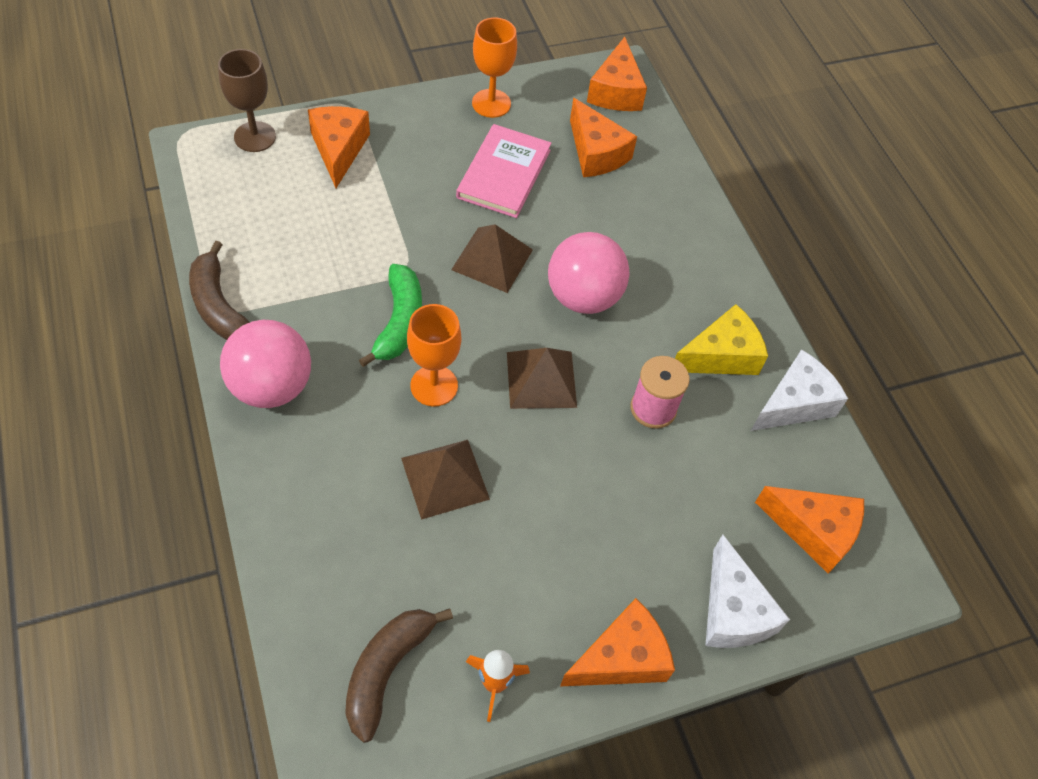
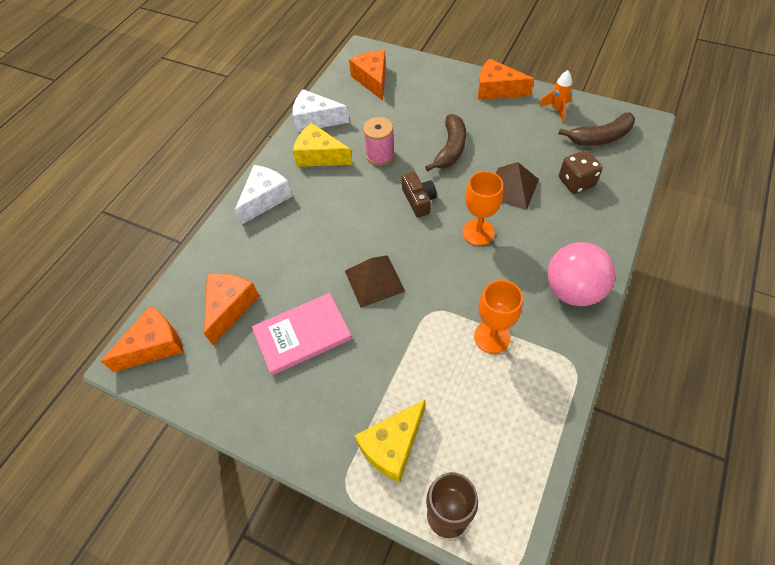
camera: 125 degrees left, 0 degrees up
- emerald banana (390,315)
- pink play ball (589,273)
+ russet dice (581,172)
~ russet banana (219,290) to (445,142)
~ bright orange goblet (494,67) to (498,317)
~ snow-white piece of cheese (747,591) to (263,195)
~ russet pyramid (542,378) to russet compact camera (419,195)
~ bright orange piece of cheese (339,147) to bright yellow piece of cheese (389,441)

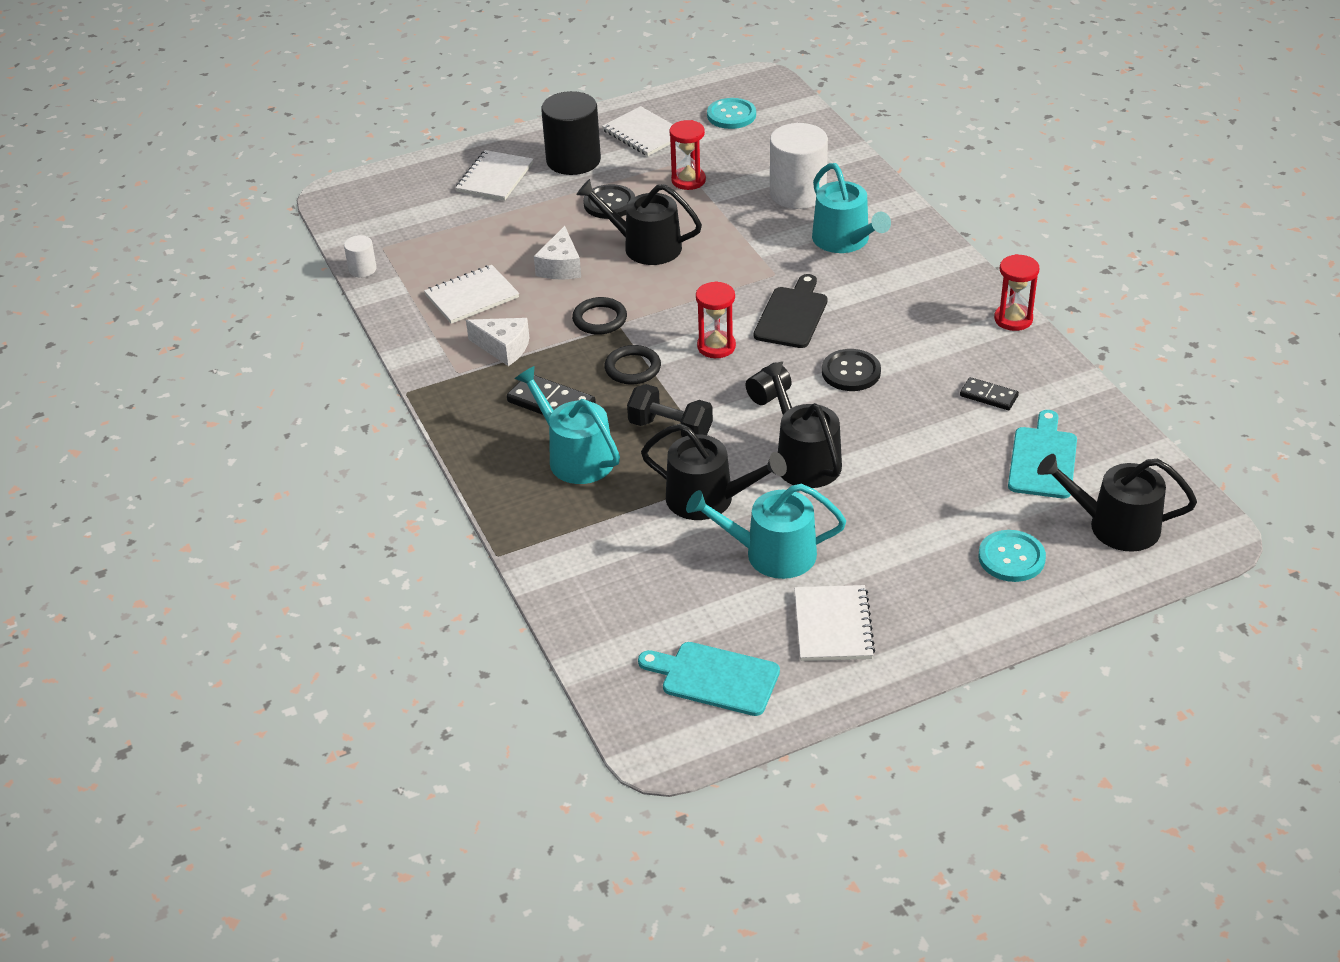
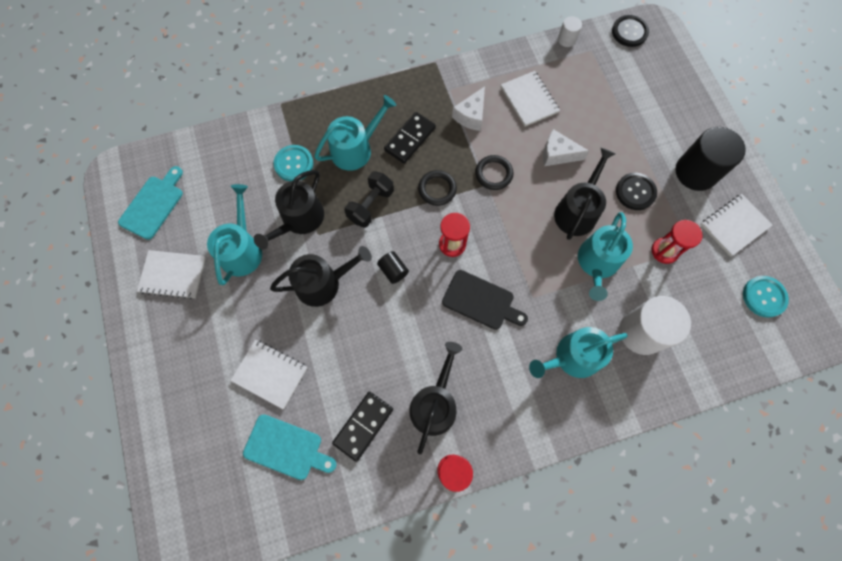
camera: 95 degrees right, 30 degrees up
+ turquoise sprinkling can (605,256)
~ snow-white exercise book (494,175) to (268,374)
~ jet-black button (851,370) to (630,31)
~ turquoise button (1012,556) to (293,163)
~ jet-black sprinkling can (1117,503) to (436,398)
~ jet-black domino piece (989,393) = (362,427) x1.56

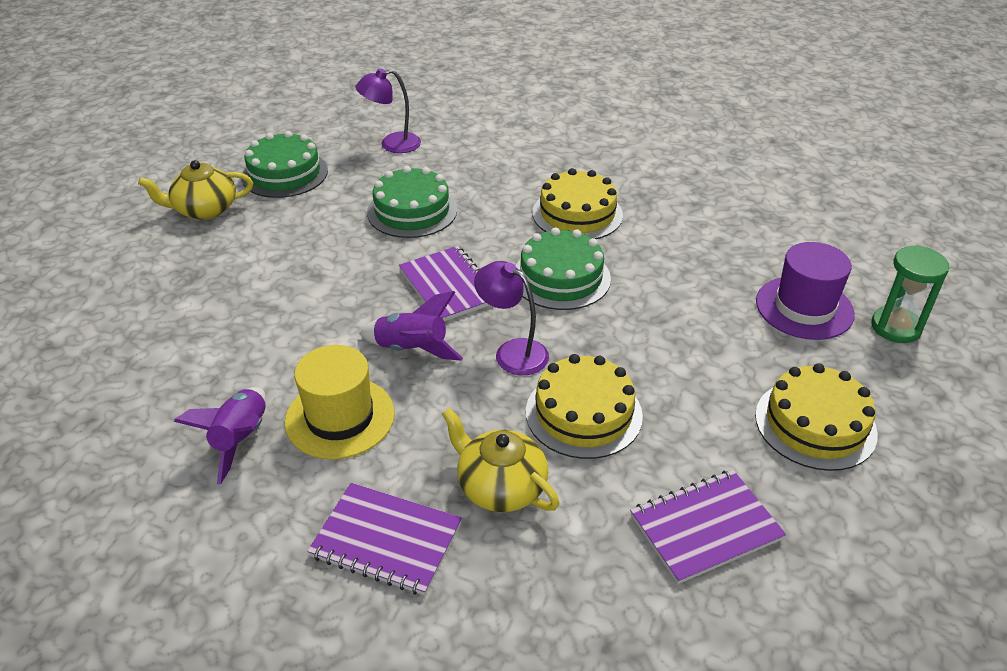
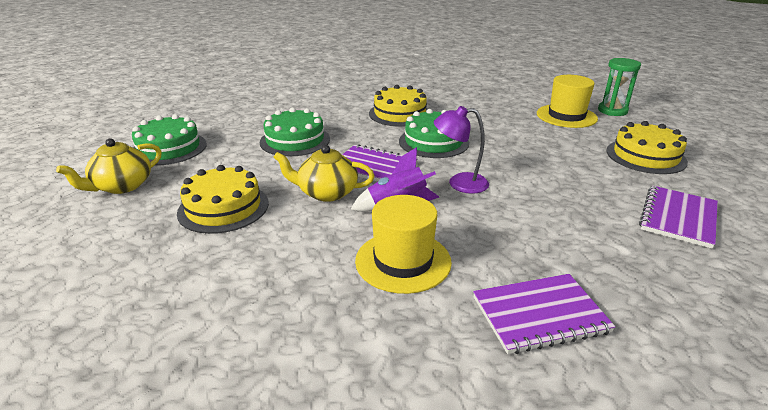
camera: 35 degrees left, 10 degrees down
- royal purple toy rocket (220,435)
- royal purple reading lamp (388,110)
~ bright yellow china teapot (500,460) to (324,173)
~ bright yellow cake (584,406) to (223,199)
~ royal purple hat (805,291) to bright yellow hat (567,101)

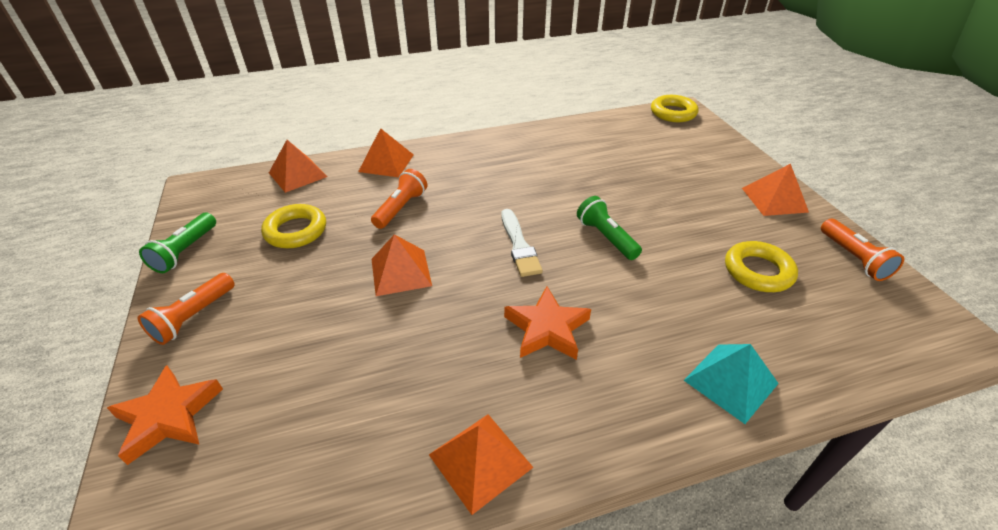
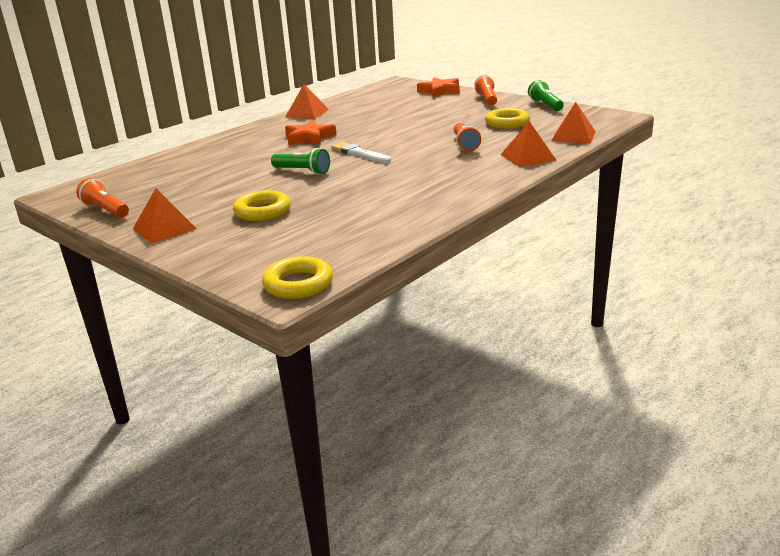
camera: 150 degrees right, 15 degrees down
- bright orange pyramid (401,265)
- turquoise pyramid (731,384)
~ bright yellow hoop (761,266) to (262,205)

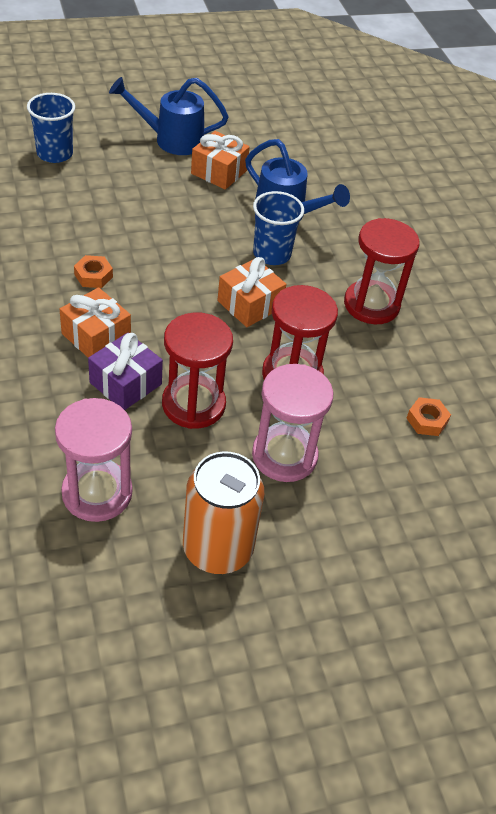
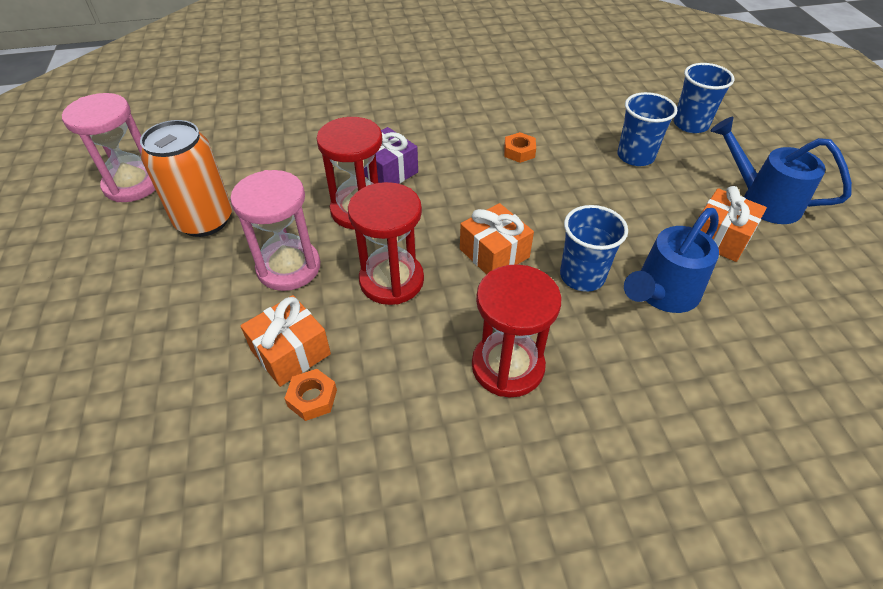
camera: 100 degrees right, 0 degrees up
+ cobalt beaker (647,129)
~ pink sandglass (94,460) to (108,147)
~ bright orange wrapped gift (95,322) to (286,341)
~ cobalt sprinkling can (168,116) = (781,170) 60 degrees counterclockwise

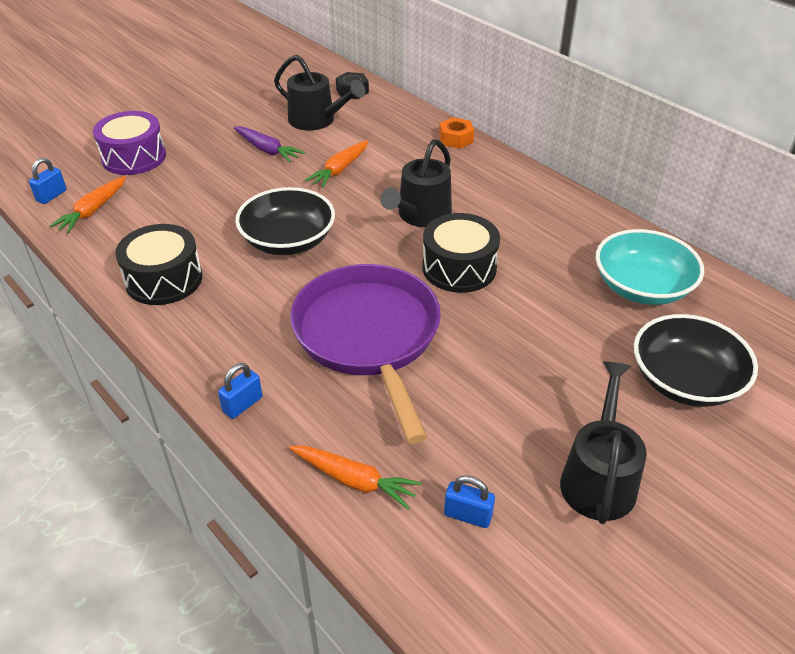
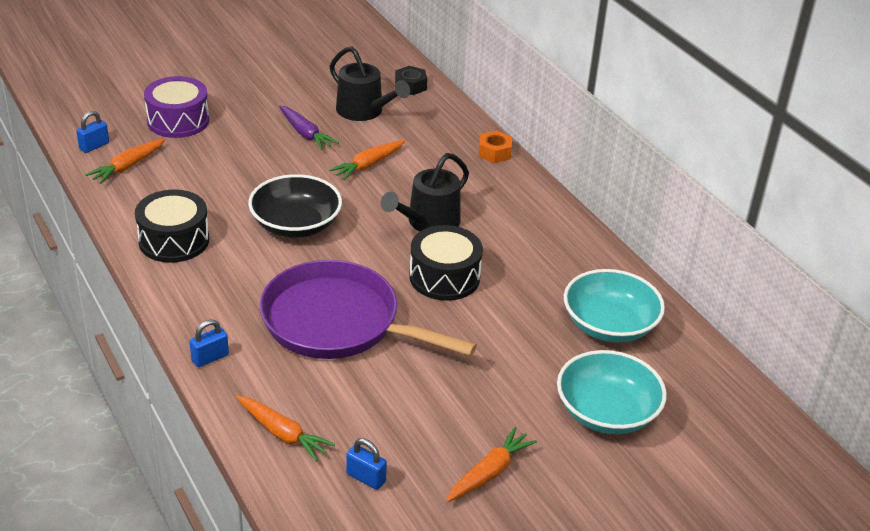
camera: 10 degrees right, 5 degrees down
~ jet-black sprinkling can (603,442) to bright orange root vegetable (491,464)
~ jet-black deep dish (696,360) to turquoise deep dish (612,392)
~ royal purple frying pan (365,354) = (368,309) 60 degrees counterclockwise

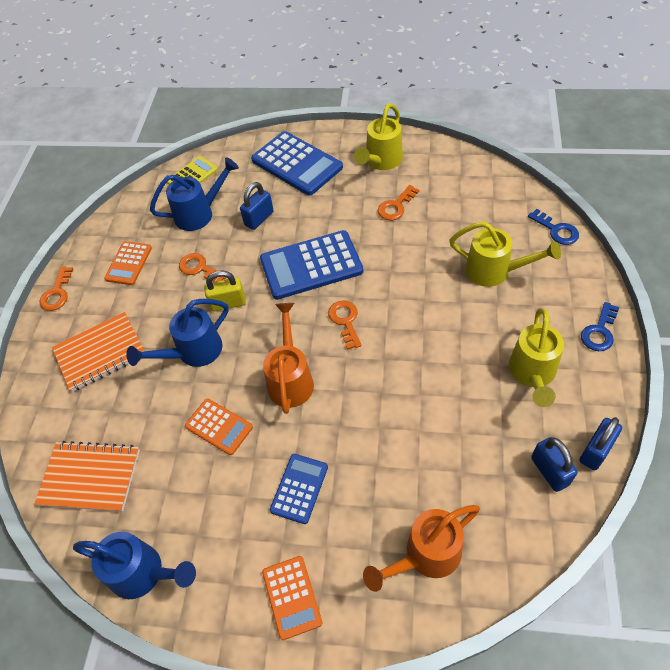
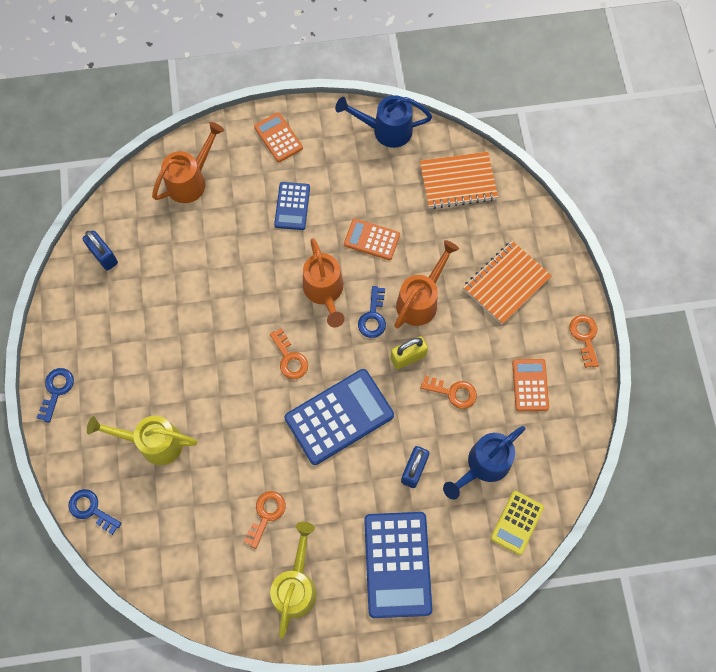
camera: 160 degrees right, 15 degrees up
- bright yellow sprinkling can (536,357)
- cobalt lock (601,443)
+ cobalt door key (372,312)
~ cobalt sprinkling can (177,333) to bright orange sprinkling can (426,284)
~ cobalt pocket calculator (297,163) = (398,565) 120 degrees counterclockwise

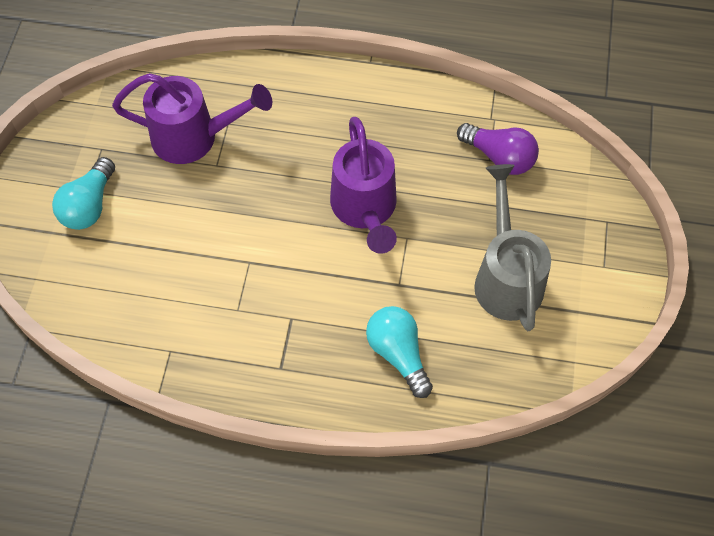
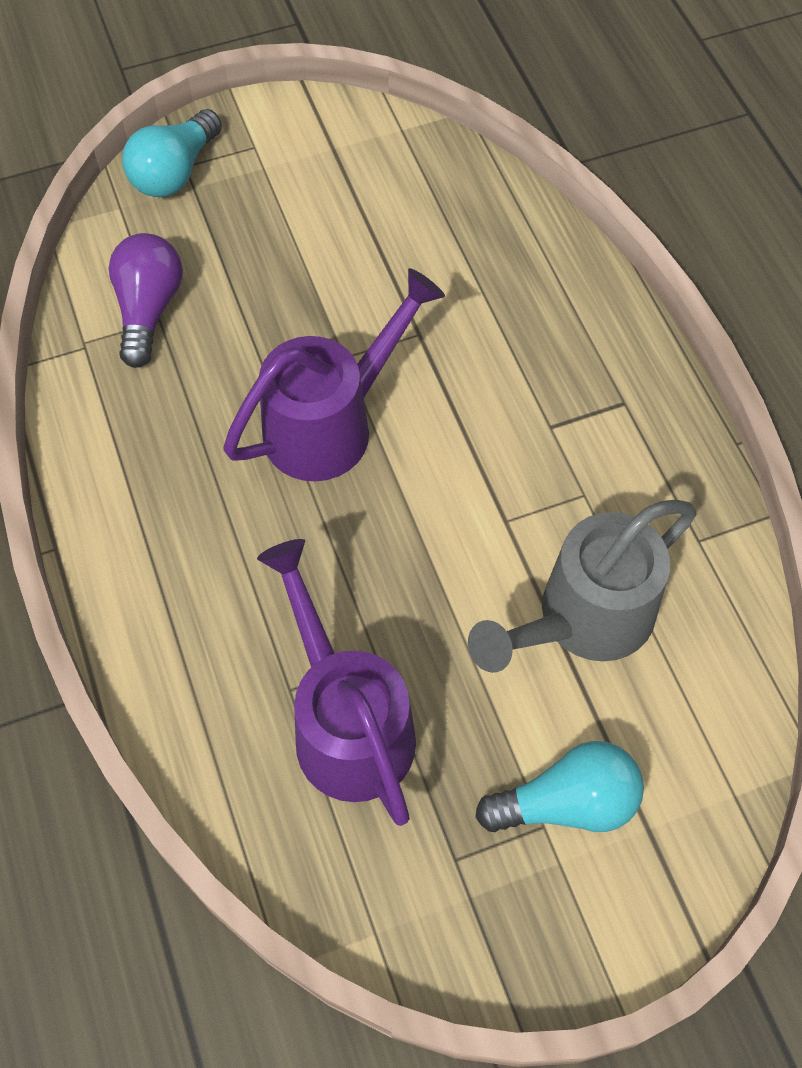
camera: 120 degrees left, 0 degrees up
~ turquoise lightbulb (399,352) to (172,153)
~ gray sprinkling can (512,247) to (582,586)

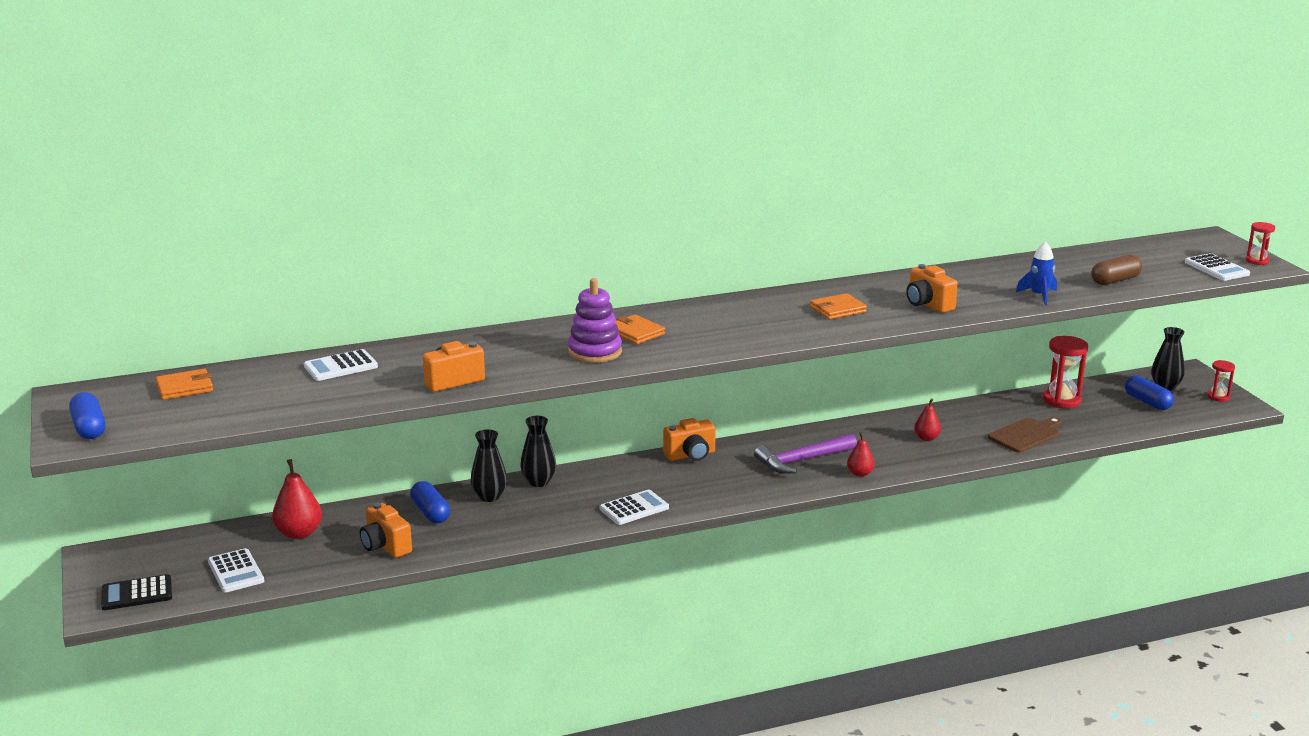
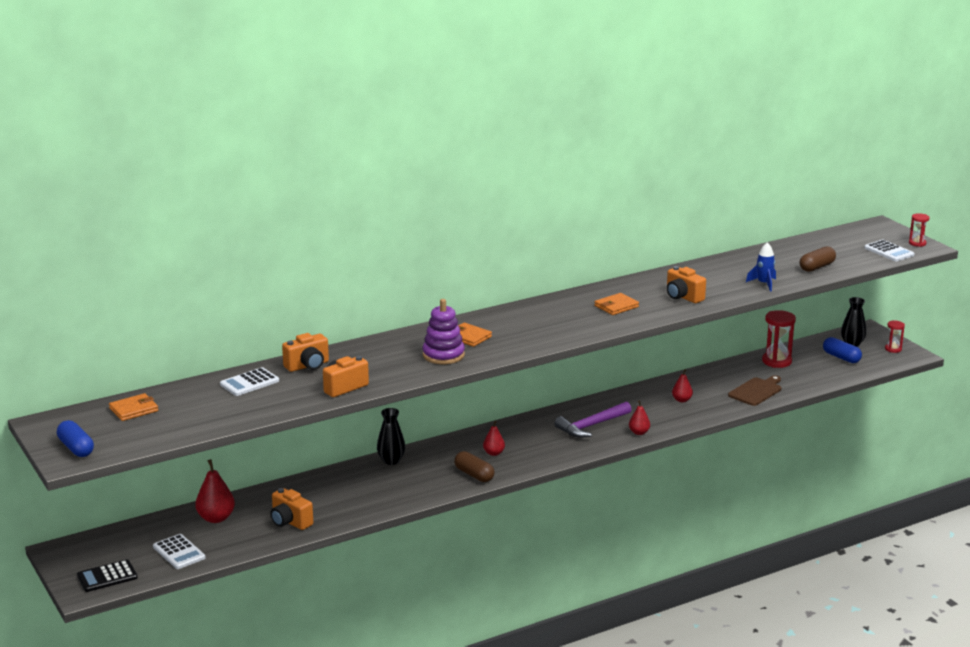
camera: 10 degrees left, 0 degrees up
- cobalt pill (430,502)
- jet-black vase (489,465)
+ crimson pear fruit (494,438)
~ bright orange compact camera (689,439) to (305,352)
~ snow-white pocket calculator (634,507) to russet pill (474,466)

